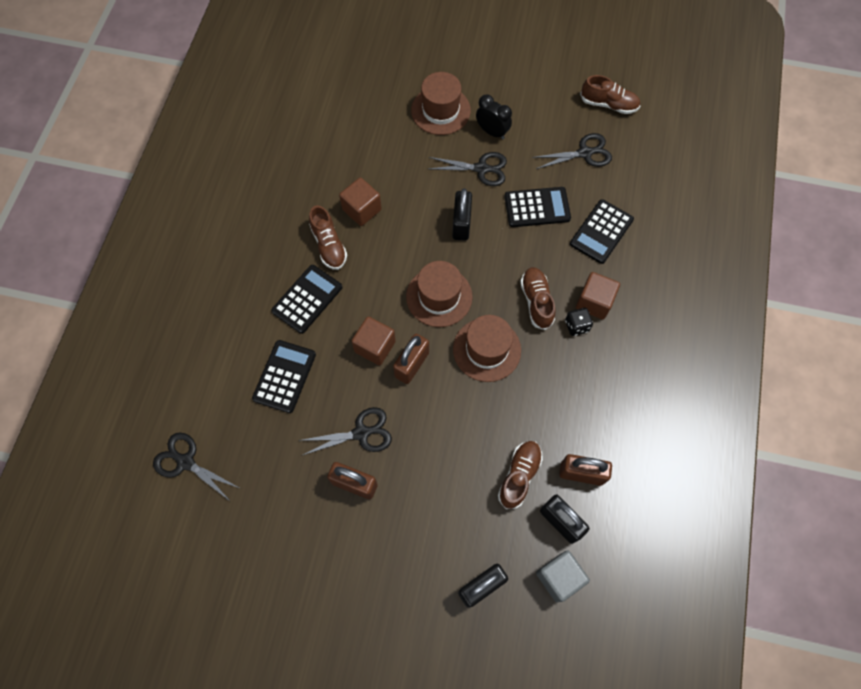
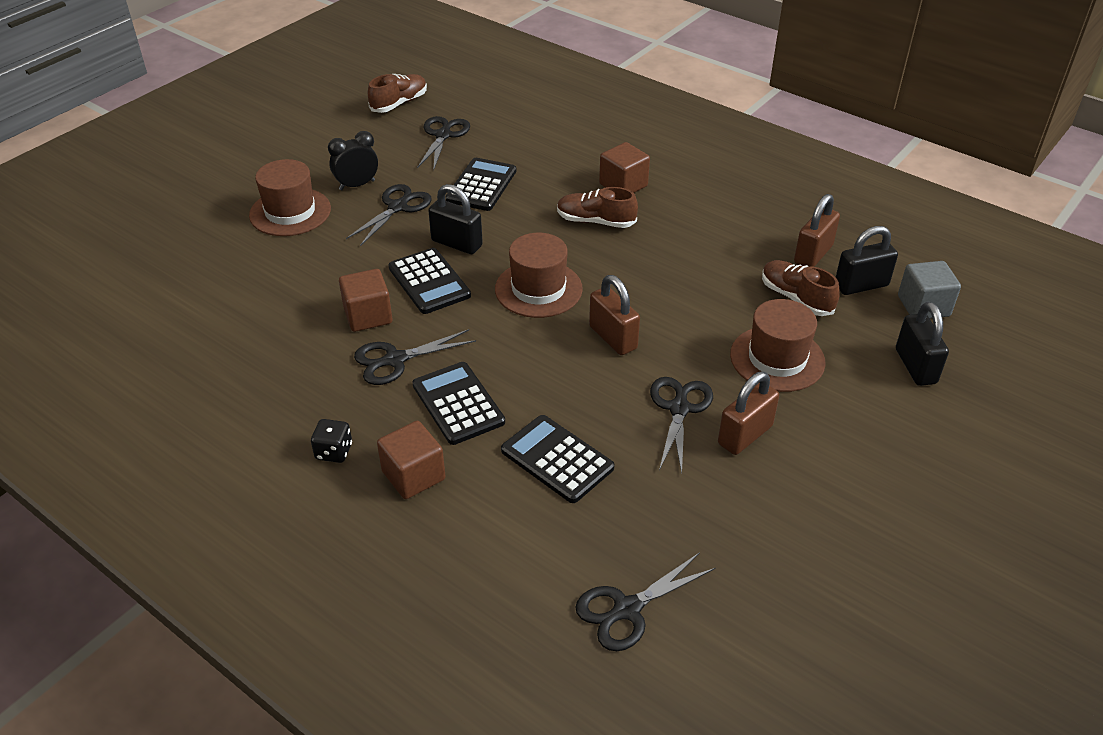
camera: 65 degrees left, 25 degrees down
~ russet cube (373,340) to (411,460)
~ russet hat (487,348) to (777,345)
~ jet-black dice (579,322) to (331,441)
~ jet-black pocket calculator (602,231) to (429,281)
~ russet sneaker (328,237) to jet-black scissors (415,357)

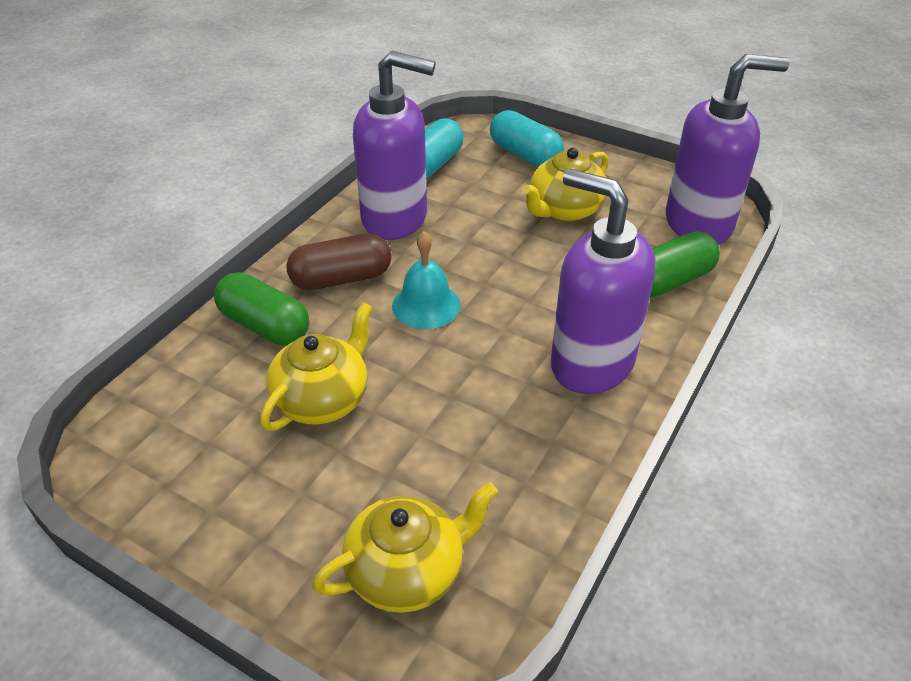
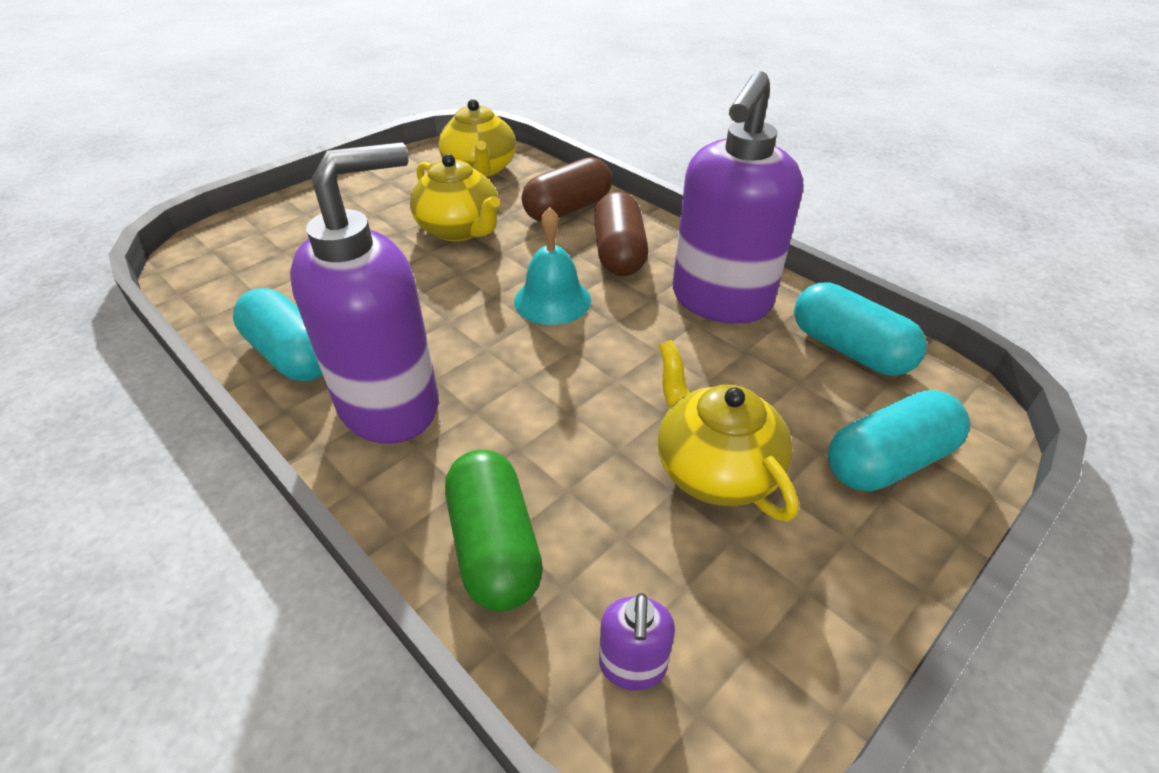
camera: 105 degrees right, 0 degrees up
+ turquoise pill (278,334)
~ bright yellow china teapot (405,547) to (477,138)
~ emerald pill (261,309) to russet pill (567,189)
~ royal purple soap pump (728,149) = (637,642) x0.40

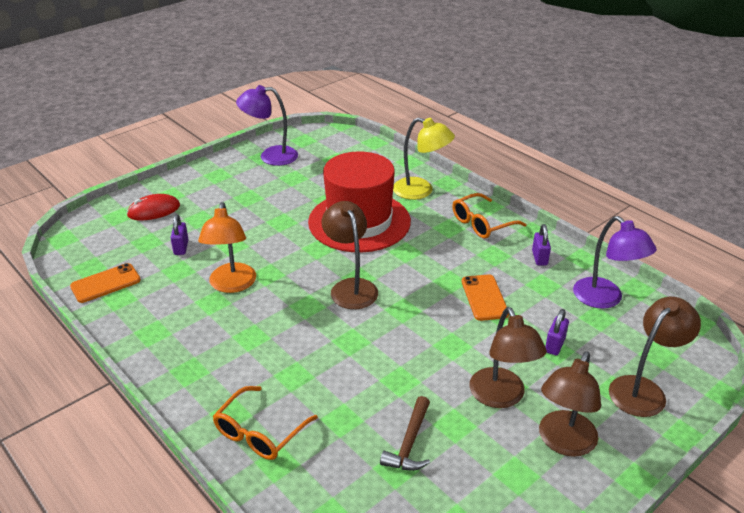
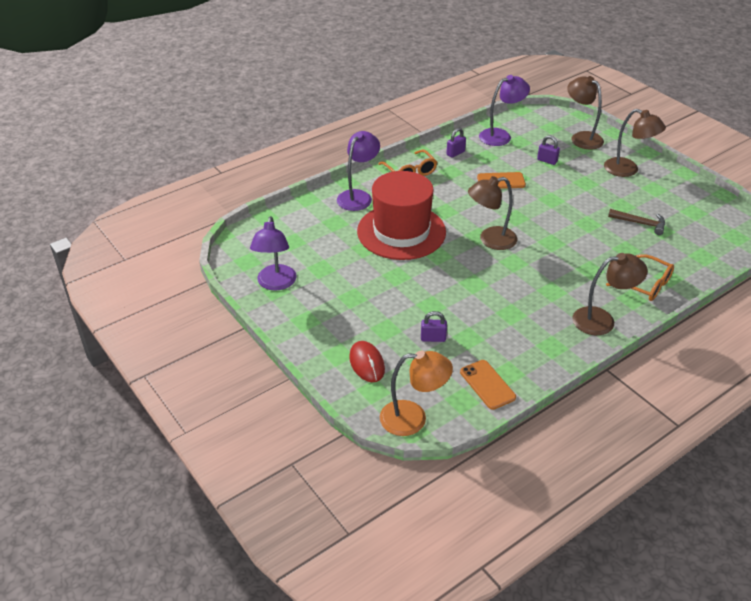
camera: 85 degrees left, 5 degrees up
~ bright orange reading lamp (227,247) to (416,393)
~ russet reading lamp (508,357) to (610,294)
~ bright yellow reading lamp (424,158) to royal purple reading lamp (358,171)
~ royal purple lock (541,245) = (456,143) 45 degrees counterclockwise

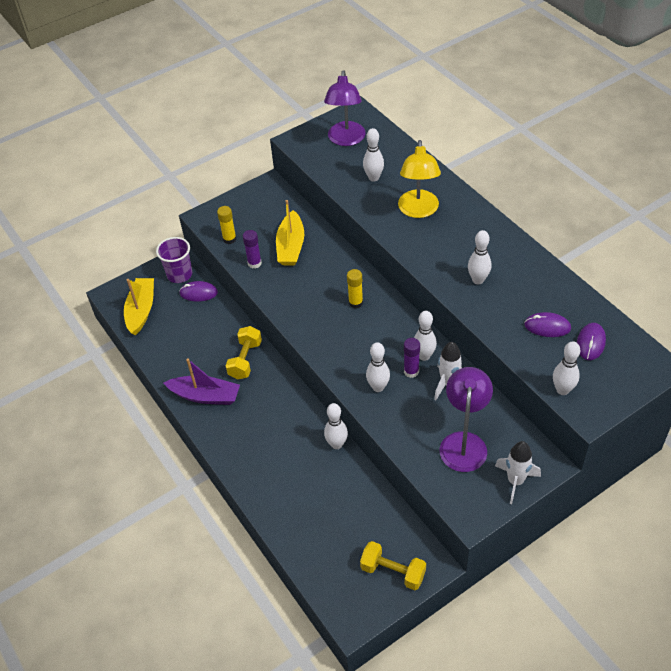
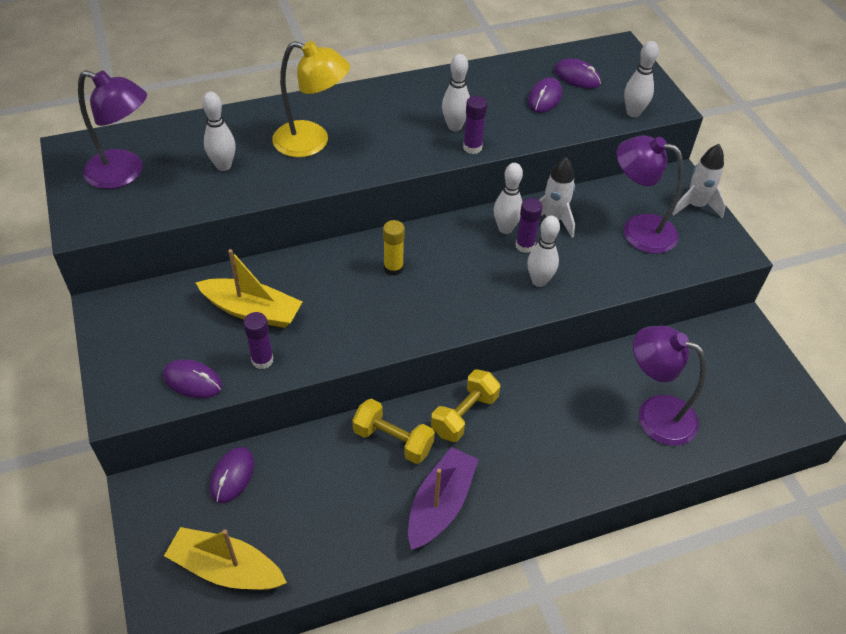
camera: 80 degrees left, 0 degrees up
- royal purple beaker (174,260)
- snow-white tenpin (336,426)
+ royal purple glue (475,125)
+ royal purple reading lamp (669,386)
~ bright yellow dumbbell (393,565) to (465,405)
~ bright yellow glue (226,225) to royal purple mouse (192,378)

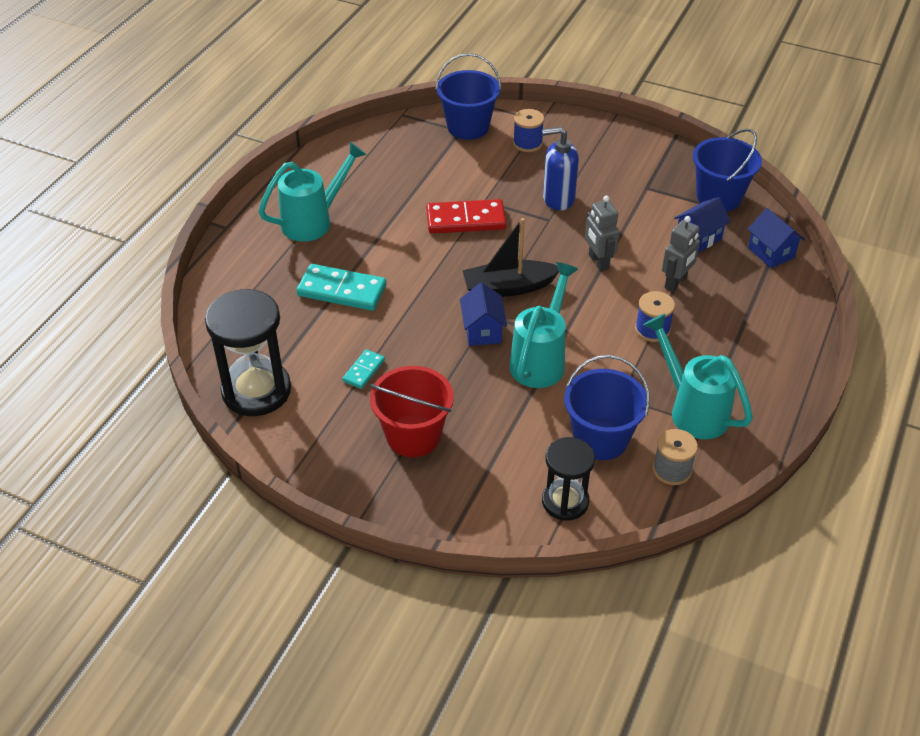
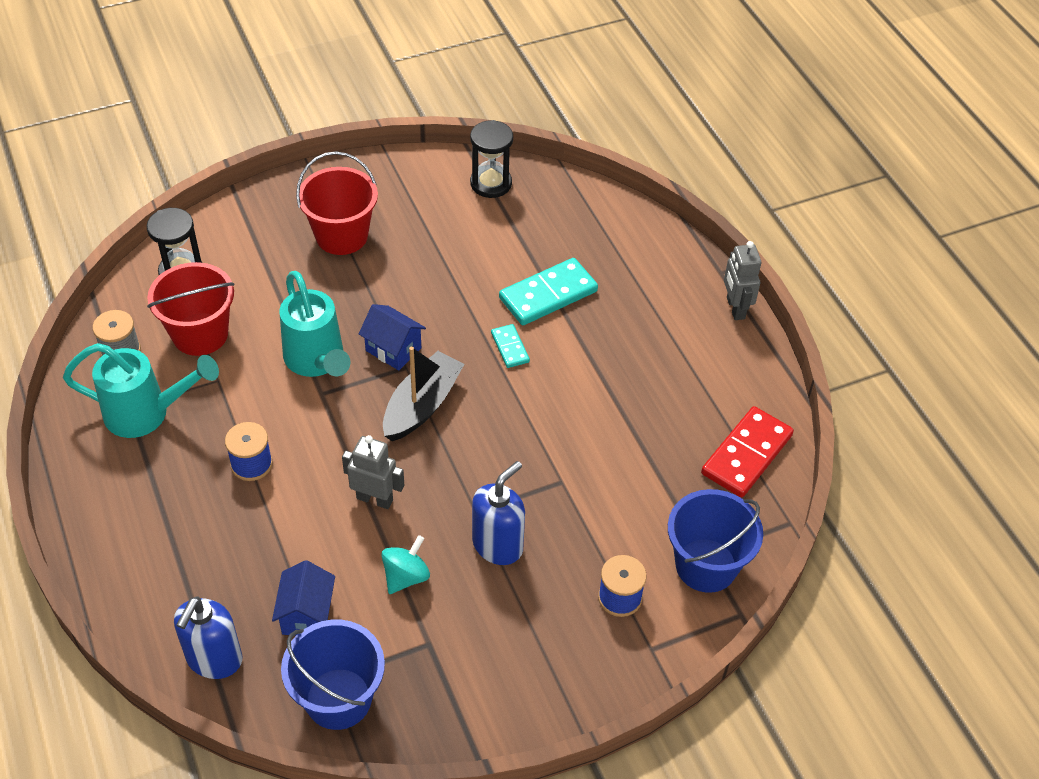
camera: 130 degrees right, 5 degrees up
- turquoise sprinkling can (312,192)
+ turquoise spinning top (405,564)
~ turquoise domino piece (363,369) to (510,346)
~ crimson domino piece (466,216) to (747,452)
~ gray robot figure (681,254) to (742,280)
~ cobalt house (776,238) to cobalt soap pump (208,638)
~ cobalt bucket (607,407) to crimson bucket (191,309)
~ jet-black sandglass (248,352) = (491,159) x0.63

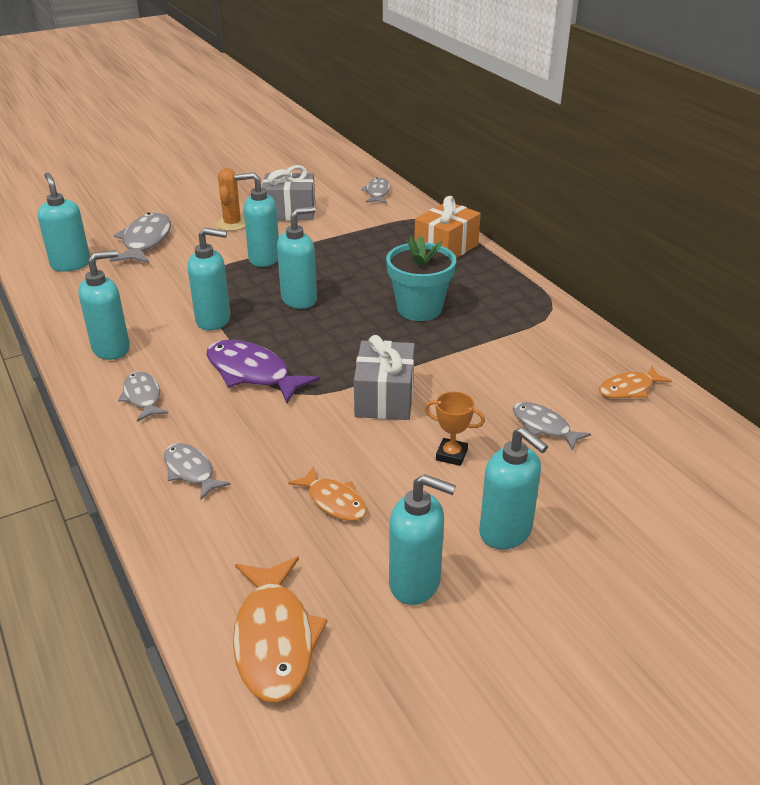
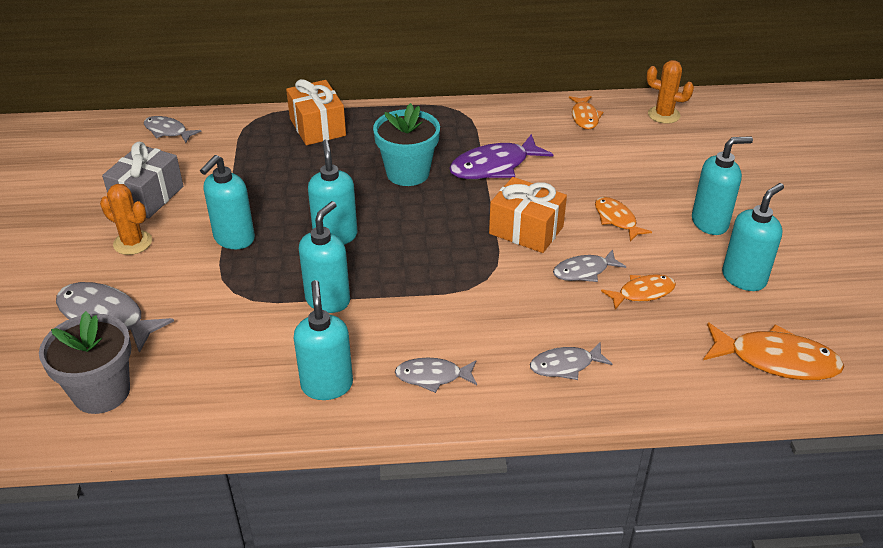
camera: 65 degrees left, 5 degrees up
+ bright orange saguaro cactus (670,92)
~ royal purple fish figure (263,371) to (501,156)
~ gray fish figure (552,426) to (589,265)
~ turquoise soap pump (64,222) to gray potted plant (85,362)
~ bright orange award cup (454,428) to bright orange fish figure (623,219)
~ gray wrapped gift (384,377) to bright orange wrapped gift (528,215)

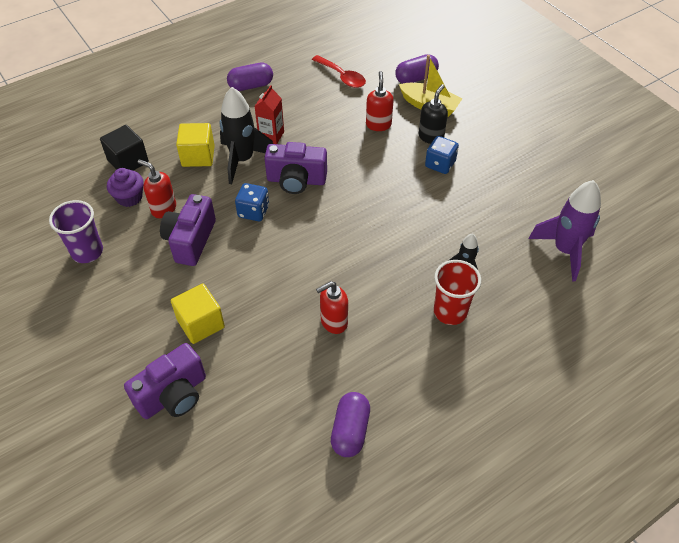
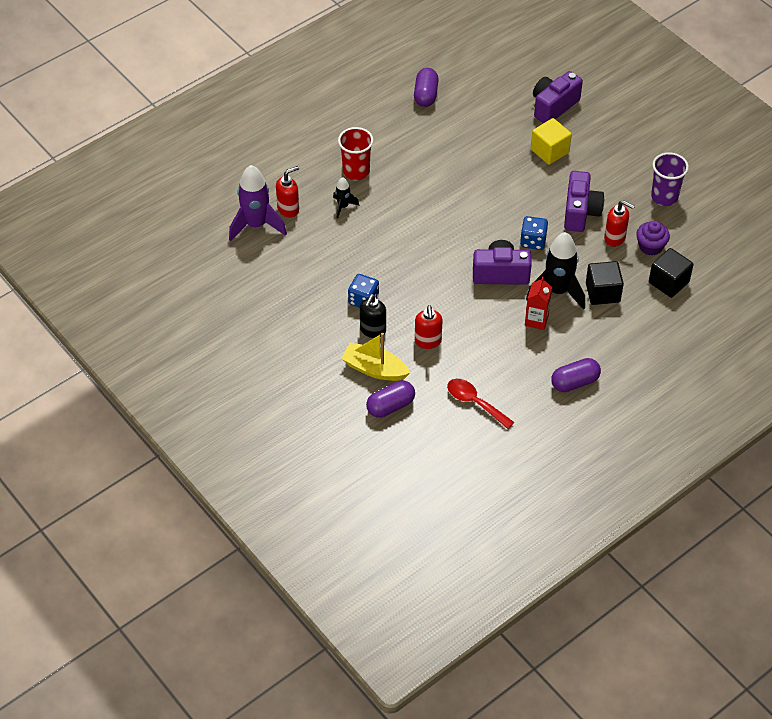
camera: 175 degrees right, 0 degrees up
~ crimson soap pump (332,307) to (287,192)
~ bright yellow cube (195,145) to jet-black cube (605,283)

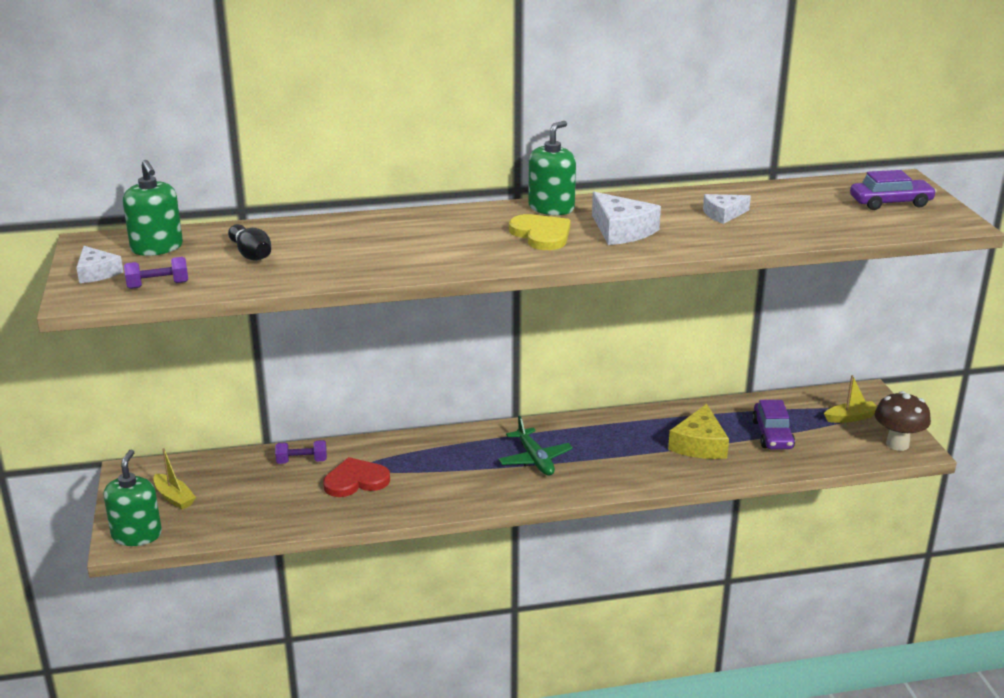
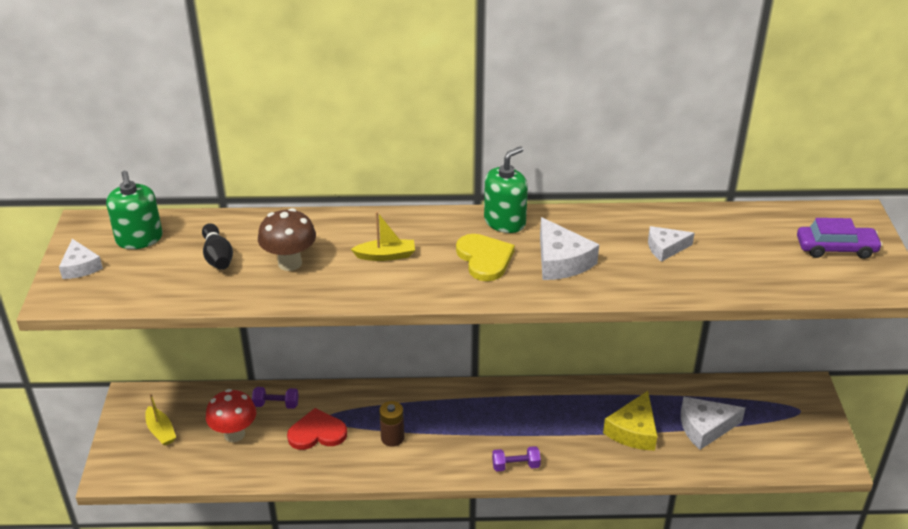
camera: 10 degrees right, 10 degrees up
- emerald soap pump (132,498)
- emerald aeroplane (535,446)
+ crimson fungus (231,415)
+ russet AA battery (391,424)
~ royal purple dumbbell (156,273) to (516,458)
~ bright yellow sailboat (850,399) to (383,236)
~ russet fungus (902,421) to (287,239)
~ royal purple car (773,424) to snow-white piece of cheese (713,423)

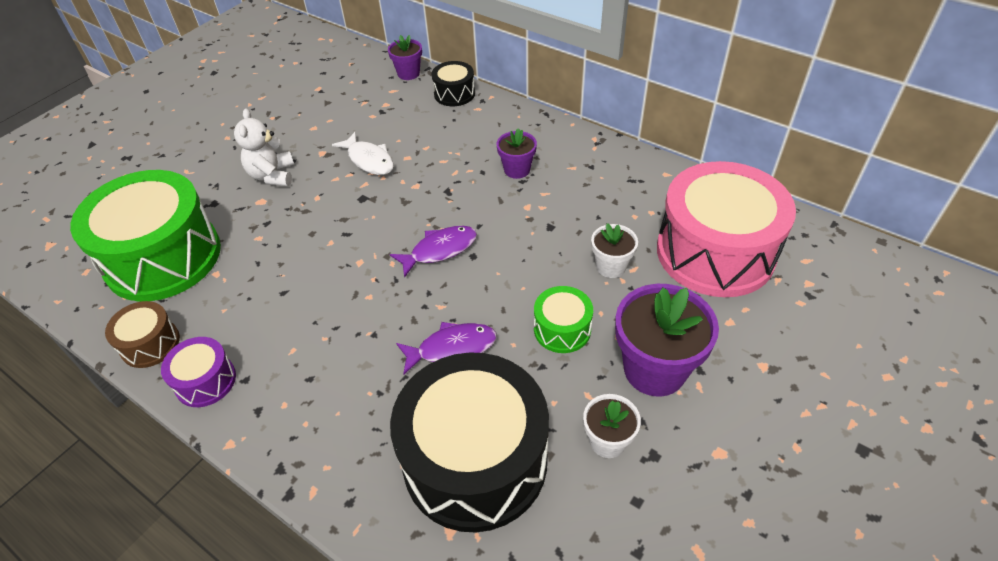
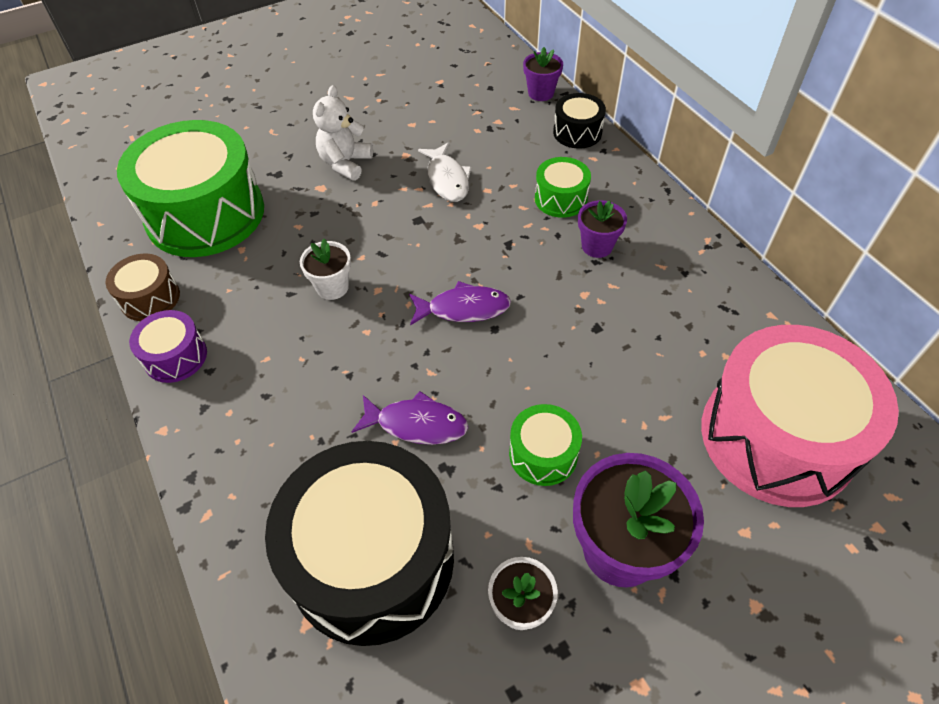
camera: 25 degrees right, 5 degrees up
+ emerald drum (563,187)
~ snow-white potted plant (614,250) to (325,269)

